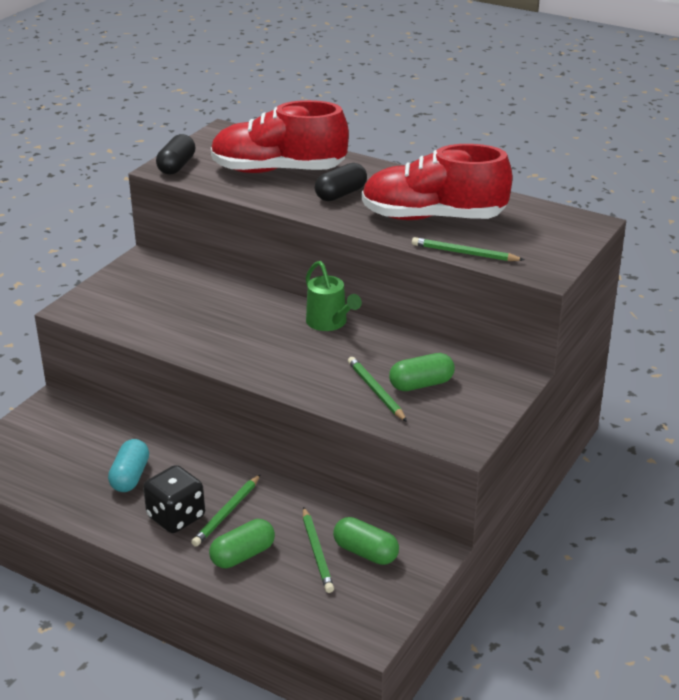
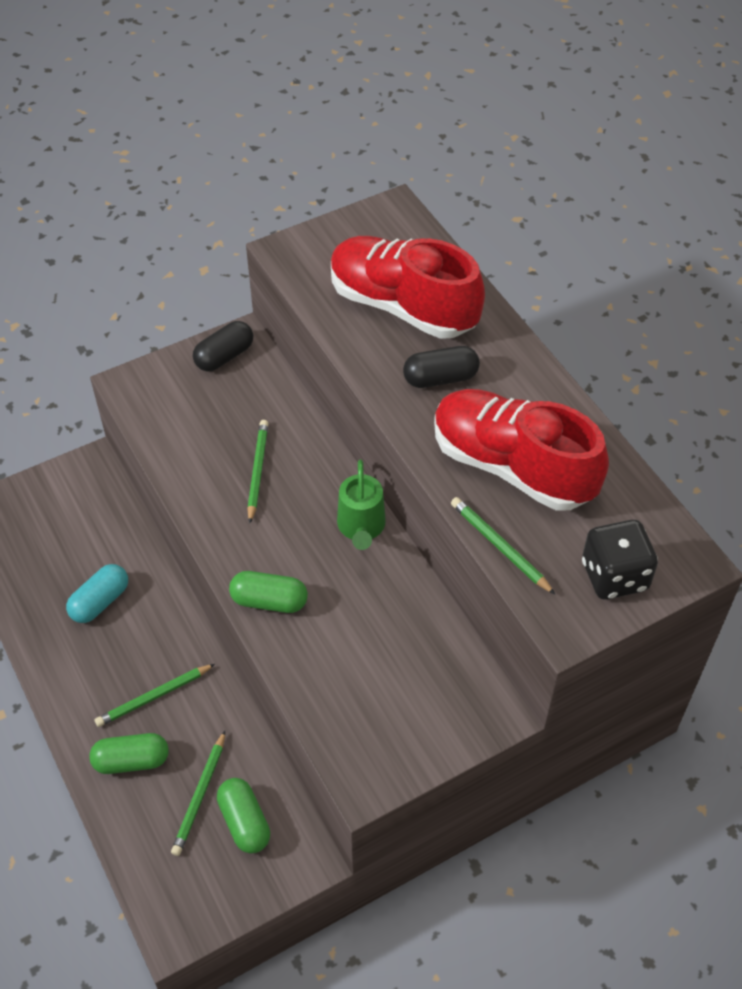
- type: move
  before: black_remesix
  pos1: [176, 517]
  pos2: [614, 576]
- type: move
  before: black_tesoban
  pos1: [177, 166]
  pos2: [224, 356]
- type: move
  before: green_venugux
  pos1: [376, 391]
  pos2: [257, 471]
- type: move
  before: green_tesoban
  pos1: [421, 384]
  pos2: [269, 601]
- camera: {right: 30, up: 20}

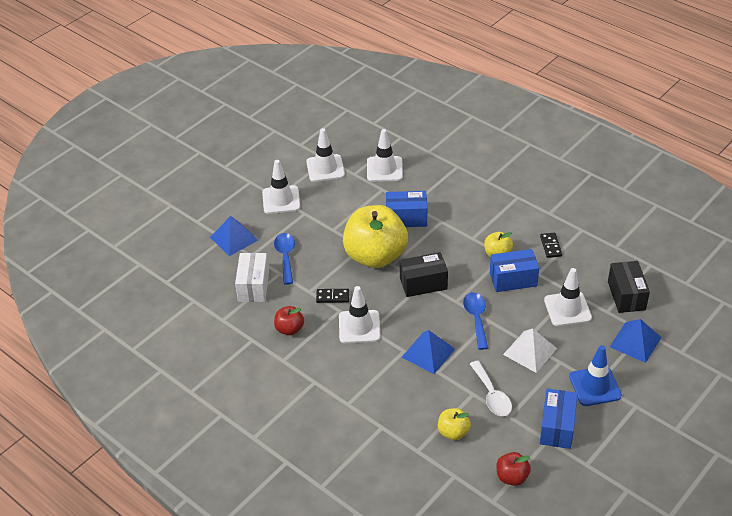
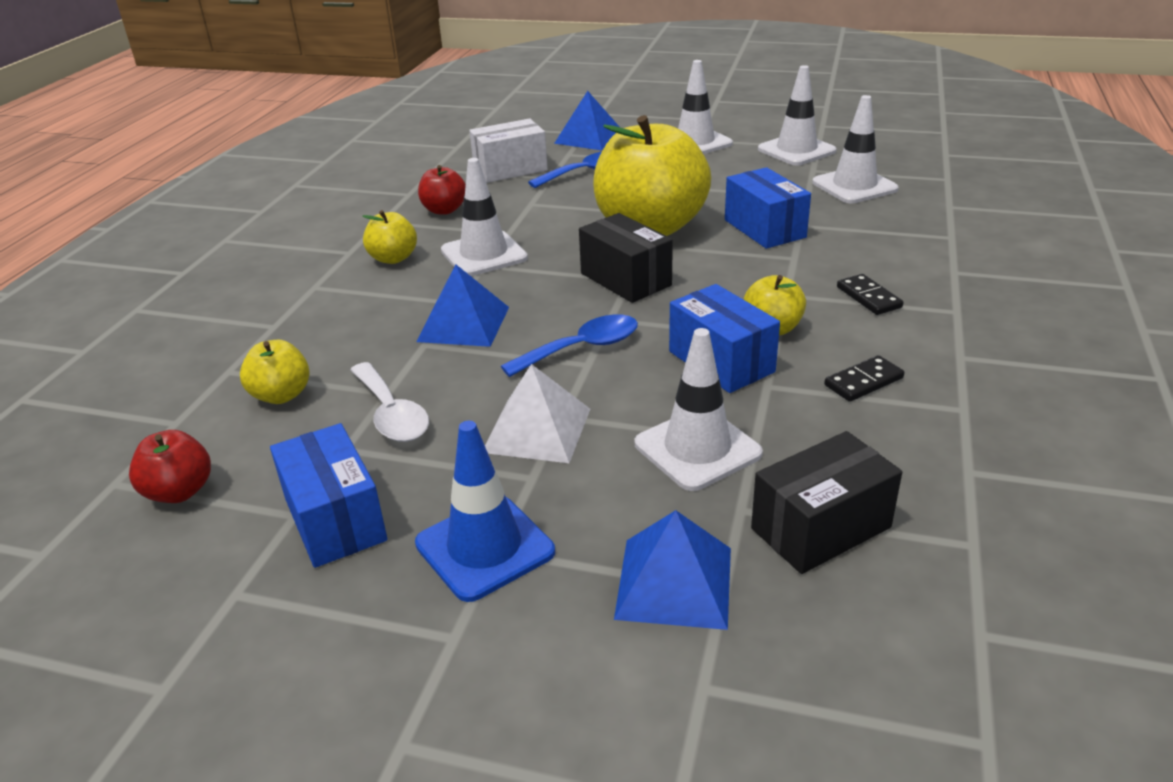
- type: move
  before: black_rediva
  pos1: [332, 297]
  pos2: [869, 297]
- type: rotate
  before: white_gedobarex
  pos1: [492, 395]
  pos2: [391, 414]
  turn: -75
- type: rotate
  before: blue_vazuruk
  pos1: [557, 427]
  pos2: [335, 519]
  turn: 75
- type: insert
  after: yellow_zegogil
  pos2: [393, 258]
- camera: {right: 65, up: -10}

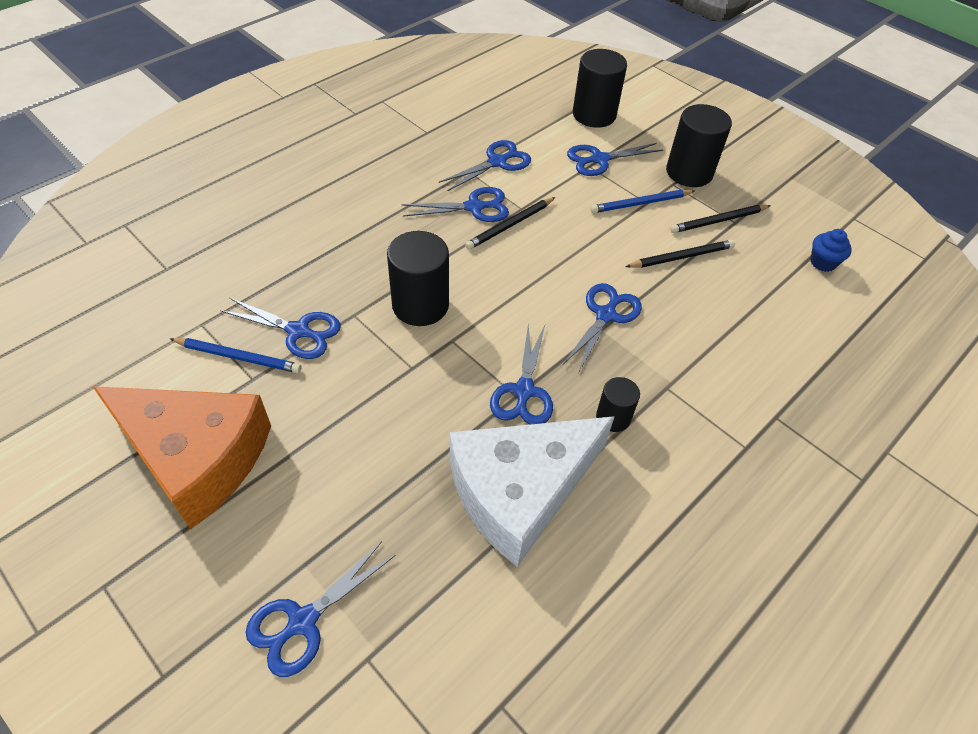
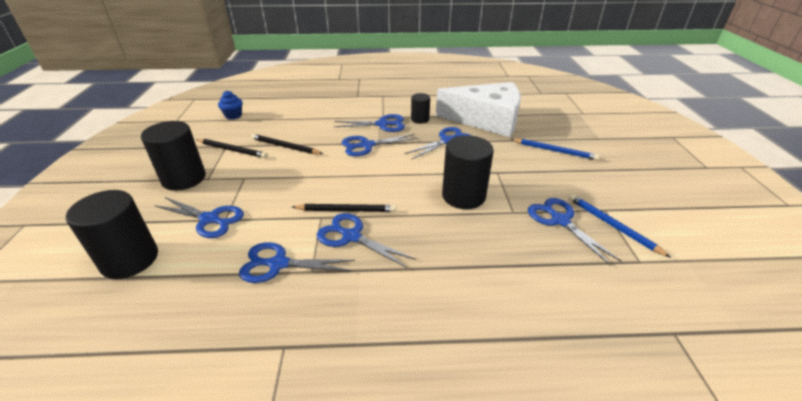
- type: delete
  before: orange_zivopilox
  pos1: [196, 457]
- type: move
  before: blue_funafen
  pos1: [302, 621]
  pos2: [382, 124]
- type: move
  before: blue_venugux
  pos1: [640, 203]
  pos2: [554, 151]
- camera: {right: -135, up: -15}

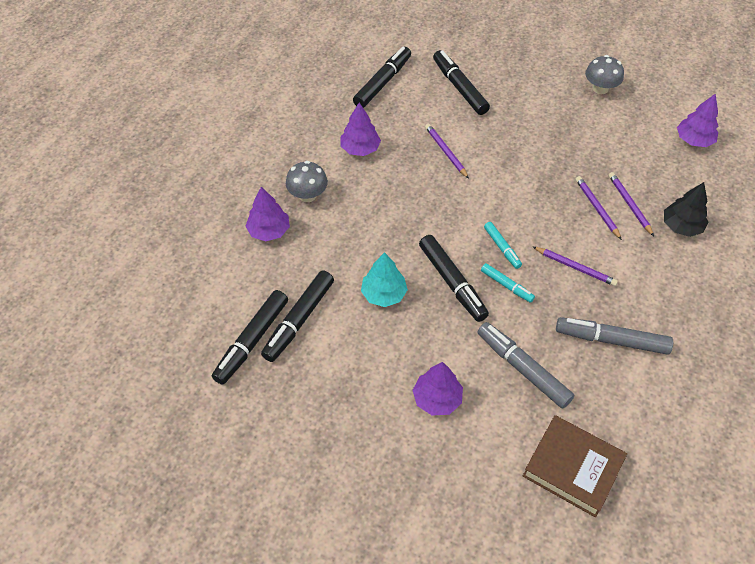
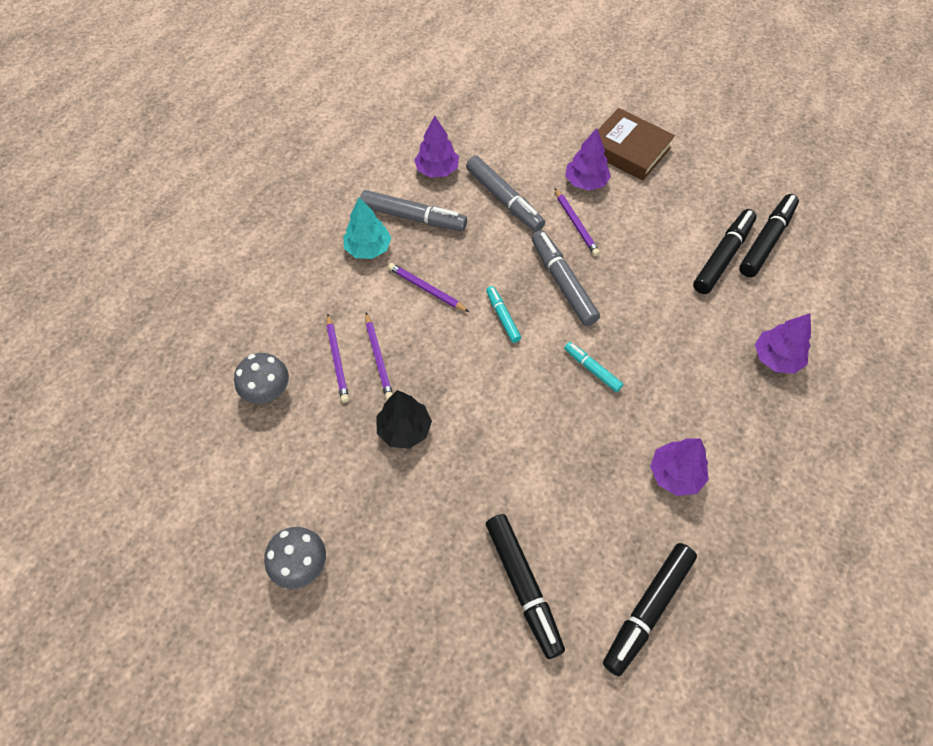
- type: move
  before: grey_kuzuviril
  pos1: [308, 195]
  pos2: [267, 391]
- type: move
  before: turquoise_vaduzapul
  pos1: [383, 294]
  pos2: [368, 248]
- type: recolor
  before: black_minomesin
  after: grey_minomesin
  pos1: [452, 282]
  pos2: [563, 282]
- type: move
  before: purple_venugux
  pos1: [445, 152]
  pos2: [576, 224]
- type: move
  before: turquoise_minomesin
  pos1: [506, 286]
  pos2: [592, 369]
- type: move
  before: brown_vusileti
  pos1: [572, 468]
  pos2: [628, 150]
- type: move
  before: black_vaduzapul
  pos1: [681, 226]
  pos2: [404, 429]
- type: move
  before: purple_vaduzapul
  pos1: [693, 140]
  pos2: [437, 170]
- camera: {right: -175, up: 5}

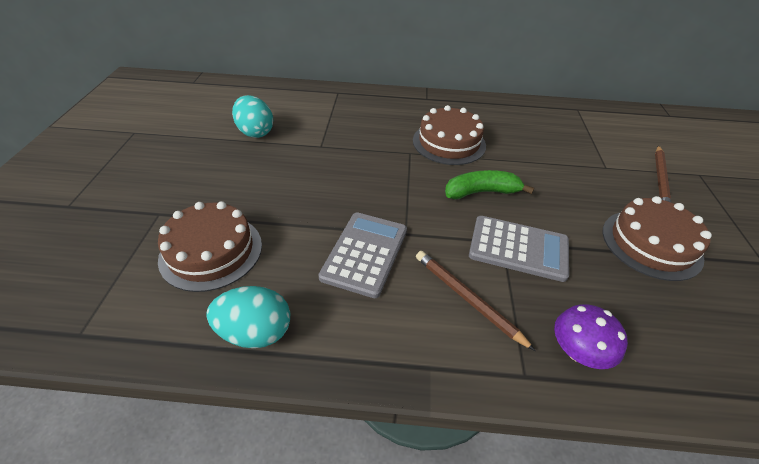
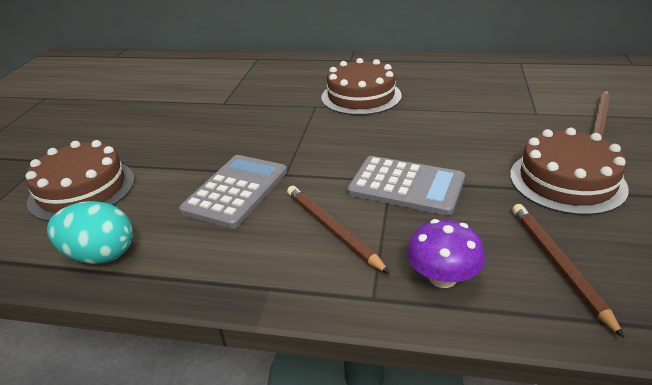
- type: delete
  before: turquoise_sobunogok
  pos1: [255, 132]
- type: delete
  before: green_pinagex
  pos1: [481, 192]
- type: insert
  after: brown_venugux
  pos2: [558, 265]
- camera: {right: 10, up: -10}

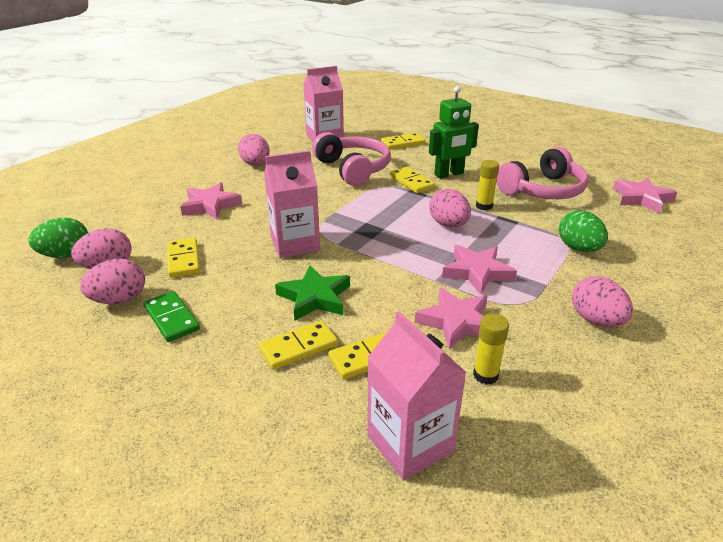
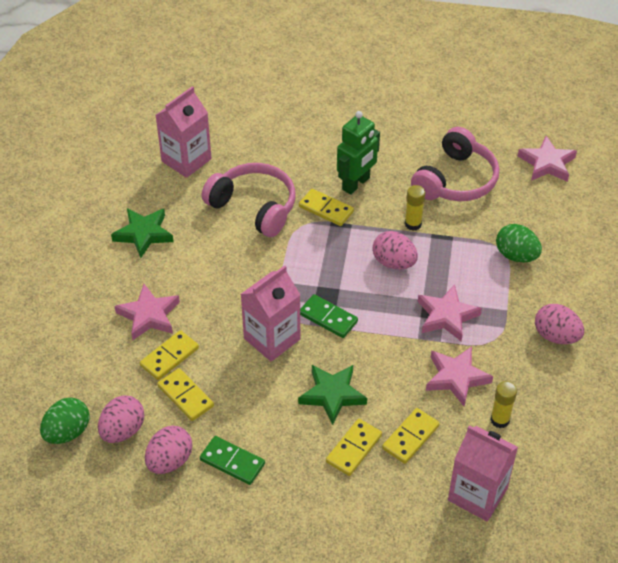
- type: replace
  before: pink_sobunogok
  after: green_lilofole
  pos1: [255, 164]
  pos2: [144, 234]
- type: move
  before: yellow_rediva
  pos1: [402, 143]
  pos2: [169, 357]
- type: insert
  after: green_rediva
  pos2: [328, 318]
- camera: {right: -25, up: 15}

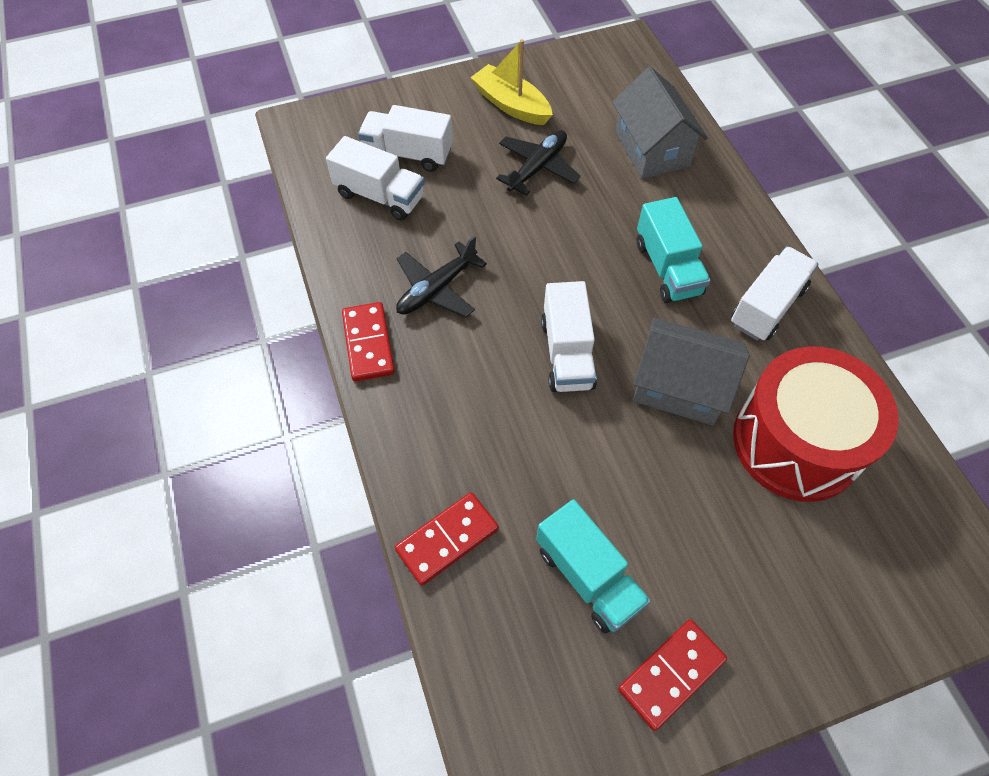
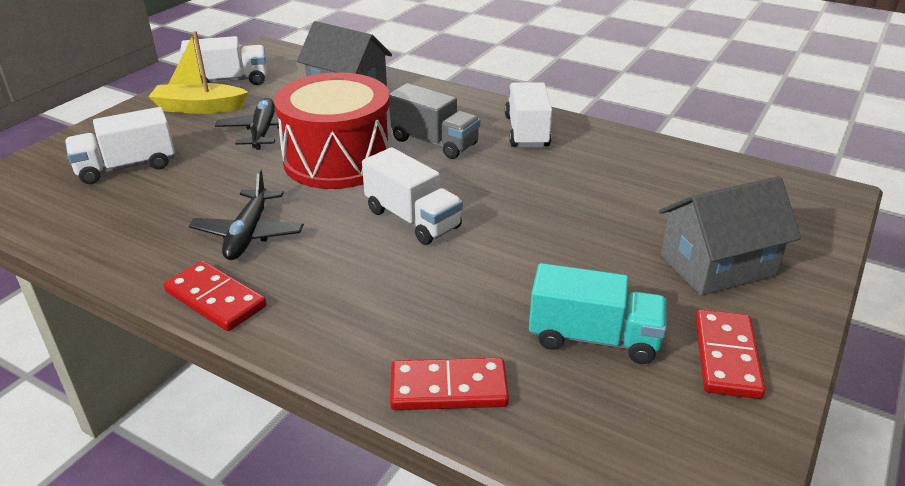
- type: move
  before: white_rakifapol
  pos1: [380, 196]
  pos2: [228, 81]
- type: rotate
  before: red_rediva
  pos1: [447, 539]
  pos2: [448, 388]
  turn: 75
- type: move
  before: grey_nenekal
  pos1: [679, 387]
  pos2: [717, 265]
- type: recolor
  before: turquoise_rakifapol
  after: grey_rakifapol
  pos1: [667, 268]
  pos2: [433, 142]
- type: move
  before: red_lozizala
  pos1: [796, 442]
  pos2: [338, 160]
- camera: {right: -40, up: -25}

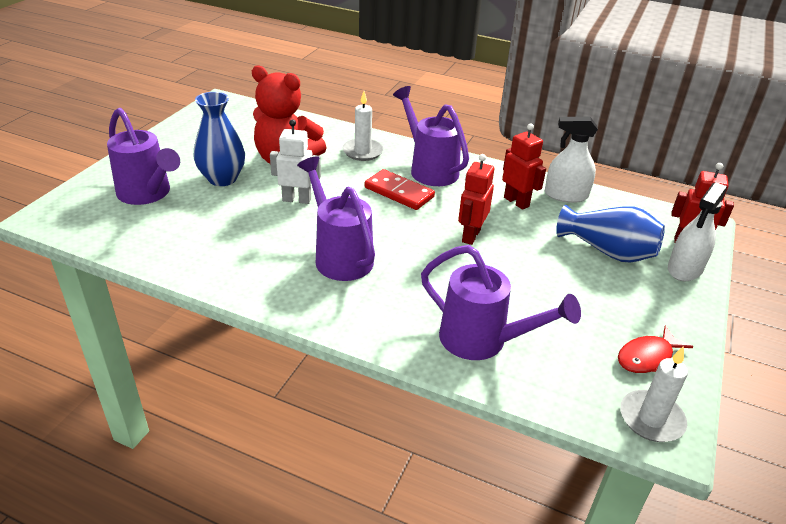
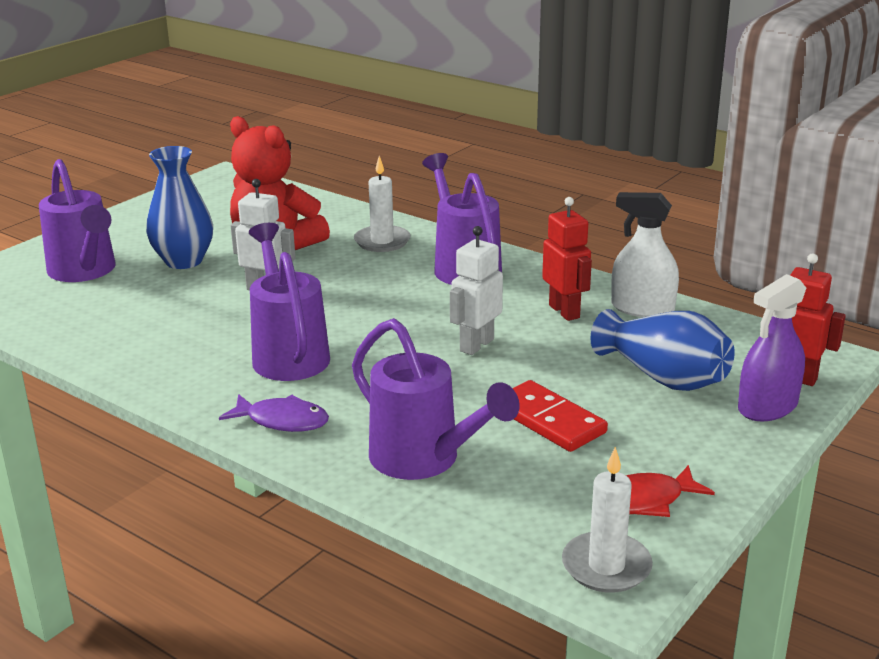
- type: move
  before: red_rediva
  pos1: [399, 192]
  pos2: [549, 420]
- type: recolor
  before: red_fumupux
  after: white_fumupux
  pos1: [470, 236]
  pos2: [476, 345]
- type: recolor
  before: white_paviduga
  after: purple_paviduga
  pos1: [685, 269]
  pos2: [767, 407]
- type: insert
  after: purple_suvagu
  pos2: [282, 421]
- camera: {right: 15, up: -10}

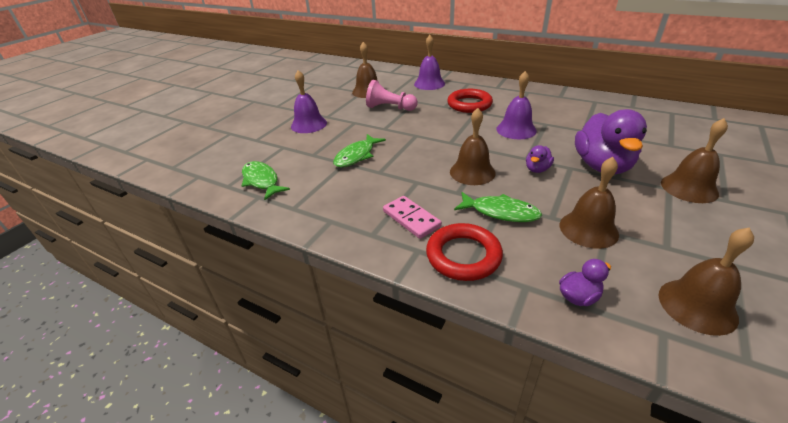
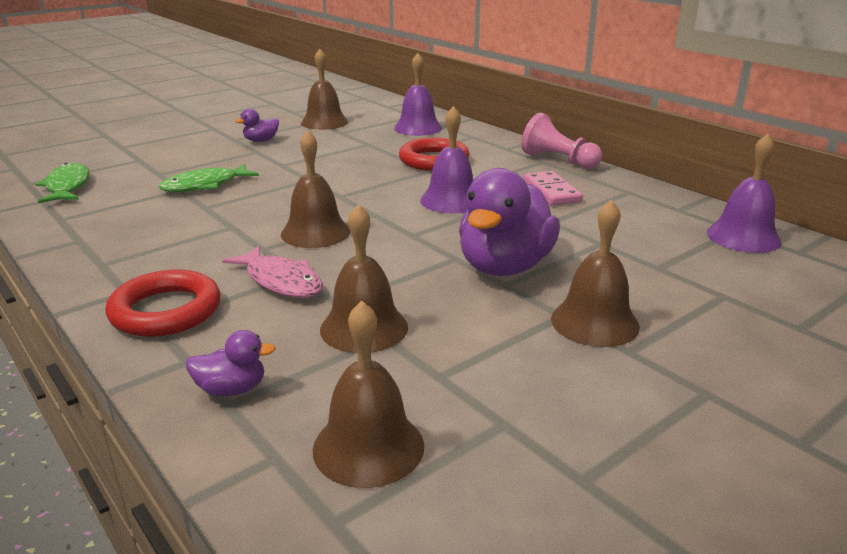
- type: move
  before: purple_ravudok
  pos1: [308, 124]
  pos2: [743, 237]
- type: move
  before: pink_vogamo
  pos1: [390, 108]
  pos2: [558, 160]
- type: move
  before: pink_rediva
  pos1: [411, 219]
  pos2: [551, 191]
- type: recolor
  before: green_suvagu
  after: pink_suvagu
  pos1: [500, 212]
  pos2: [281, 281]
- type: move
  before: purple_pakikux
  pos1: [537, 169]
  pos2: [261, 140]
- camera: {right: 20, up: -10}

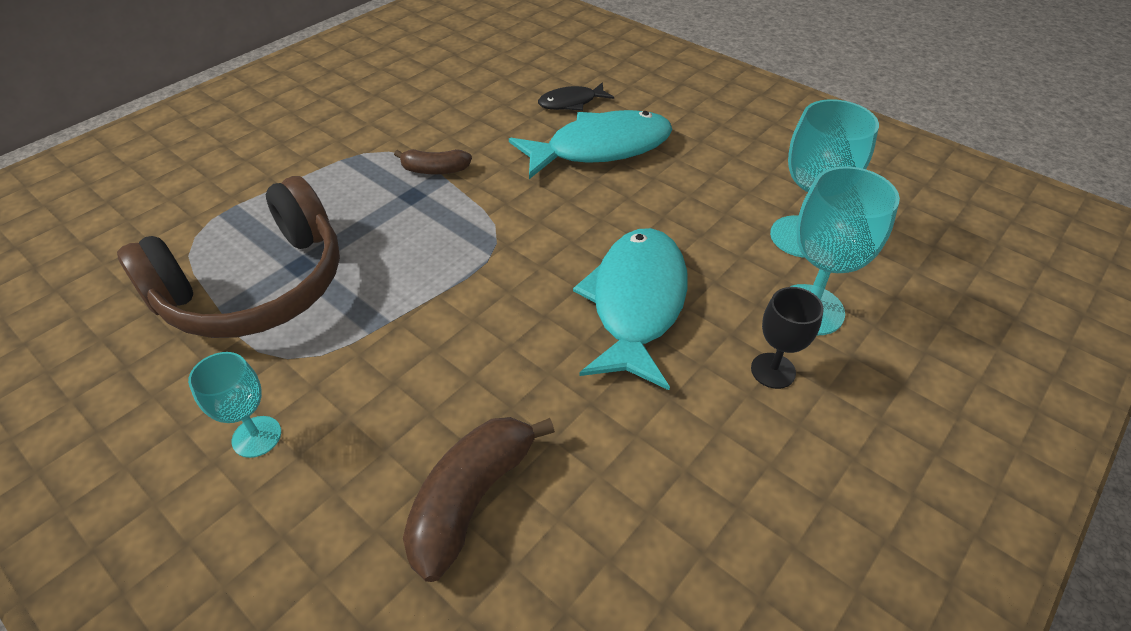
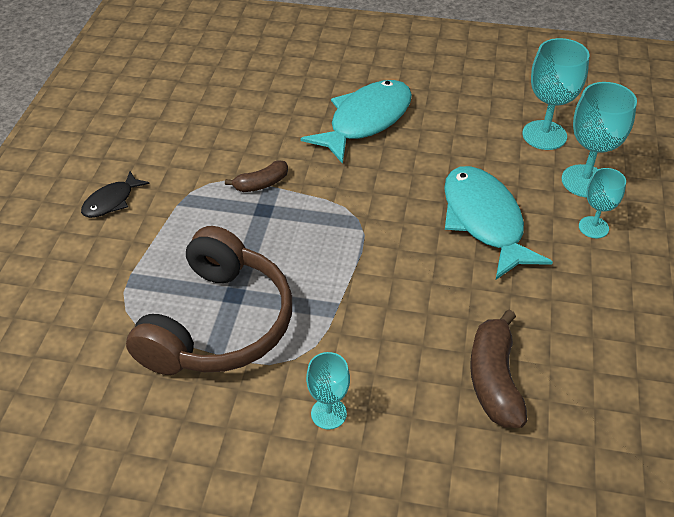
- type: move
  before: black_suvagu
  pos1: [571, 103]
  pos2: [111, 201]
- type: recolor
  before: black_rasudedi
  after: turquoise_rasudedi
  pos1: [773, 370]
  pos2: [593, 227]
- camera: {right: -30, up: 0}

